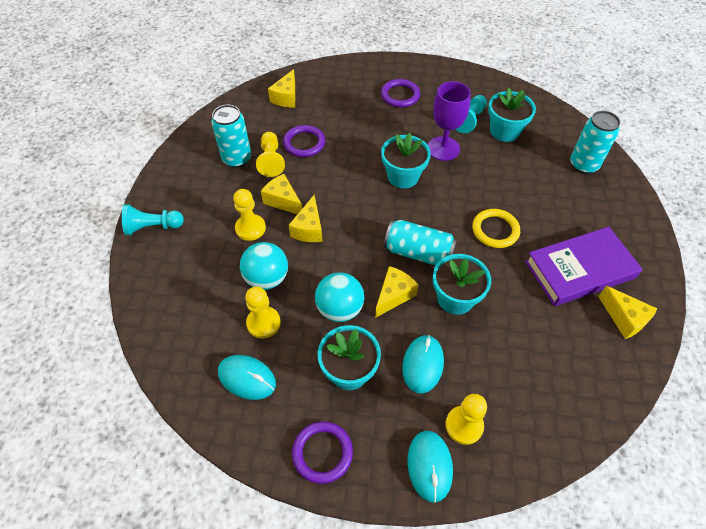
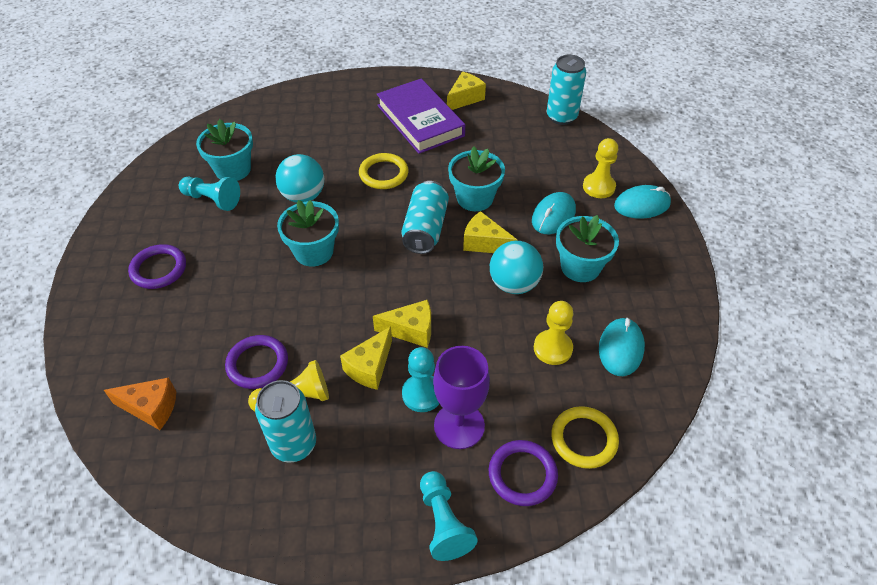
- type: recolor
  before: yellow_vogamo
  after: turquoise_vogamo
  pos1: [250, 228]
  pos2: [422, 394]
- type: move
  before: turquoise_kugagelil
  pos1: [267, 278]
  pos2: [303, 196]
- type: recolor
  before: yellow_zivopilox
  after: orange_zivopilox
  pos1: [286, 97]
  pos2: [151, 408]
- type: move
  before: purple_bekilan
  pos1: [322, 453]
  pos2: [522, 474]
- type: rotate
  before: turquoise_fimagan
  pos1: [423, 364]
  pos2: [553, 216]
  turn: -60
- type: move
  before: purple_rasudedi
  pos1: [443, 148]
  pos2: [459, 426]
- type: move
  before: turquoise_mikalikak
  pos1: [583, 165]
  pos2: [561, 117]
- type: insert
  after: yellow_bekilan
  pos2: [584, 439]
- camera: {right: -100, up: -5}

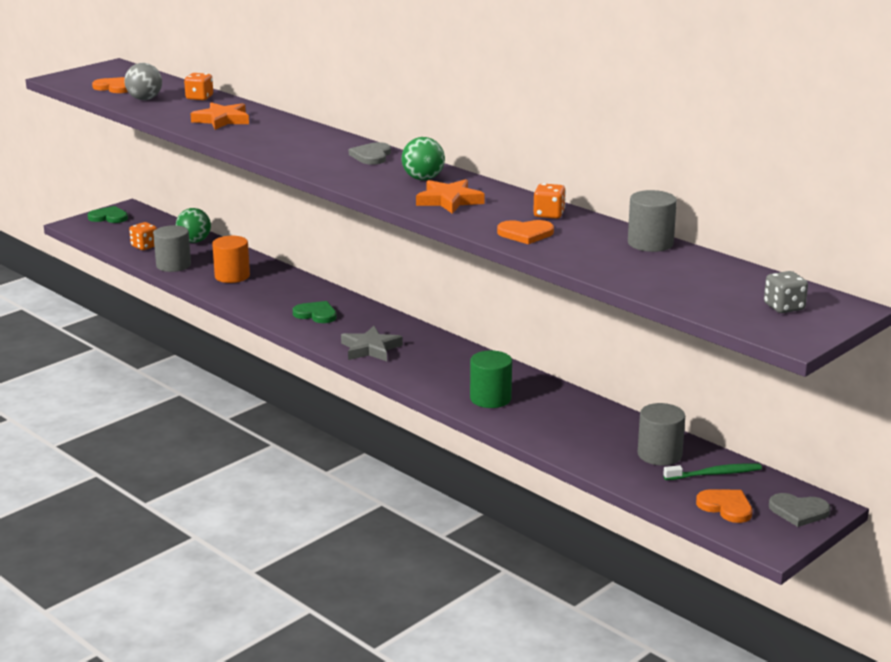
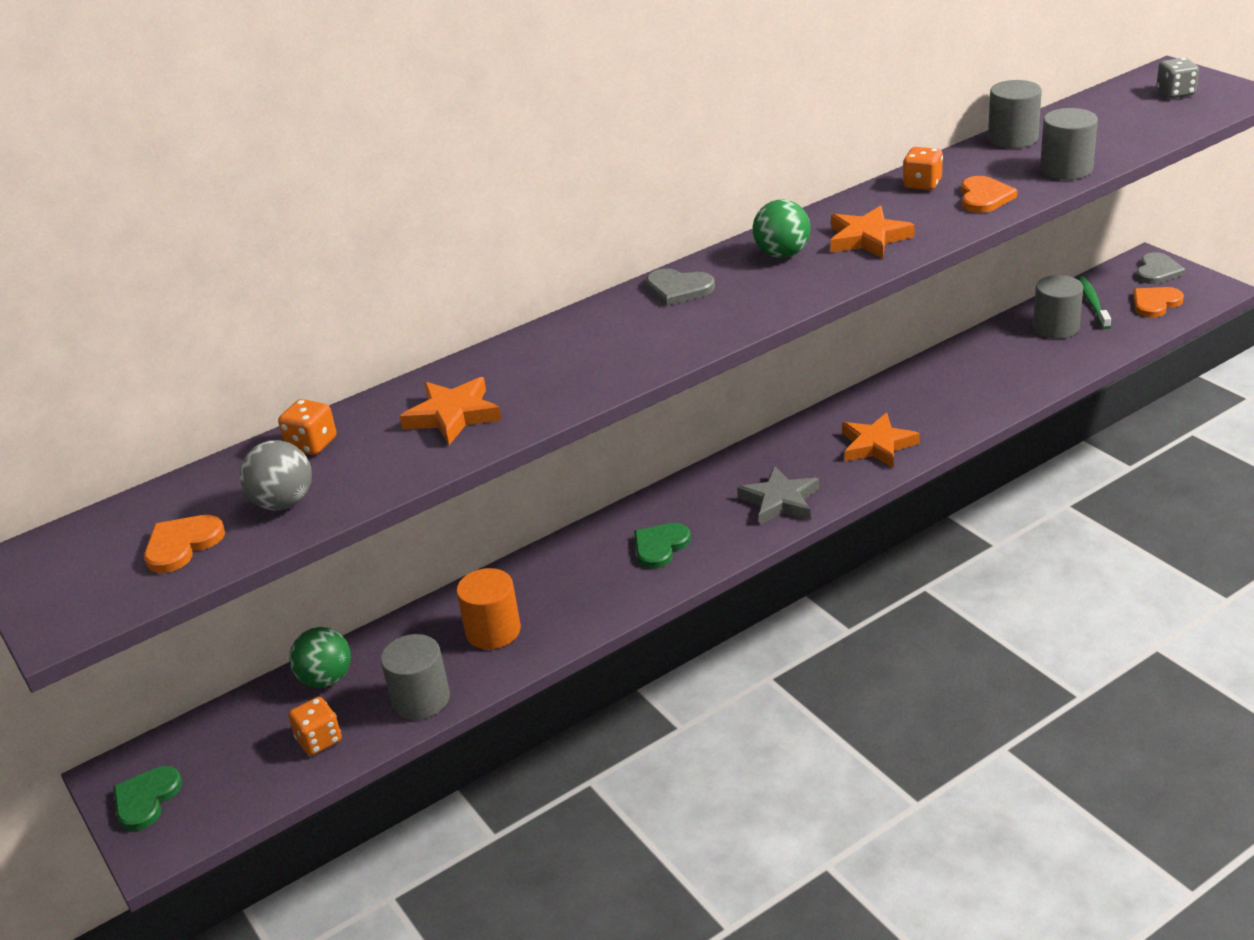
- type: delete
  before: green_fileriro
  pos1: [490, 398]
- type: insert
  after: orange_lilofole
  pos2: [877, 445]
- type: insert
  after: grey_fileriro
  pos2: [1066, 169]
- camera: {right: -75, up: 10}

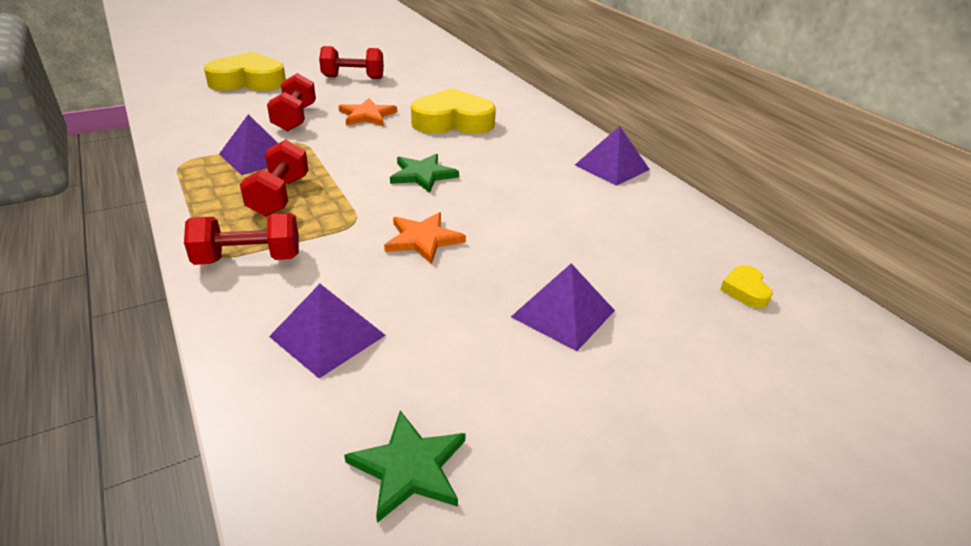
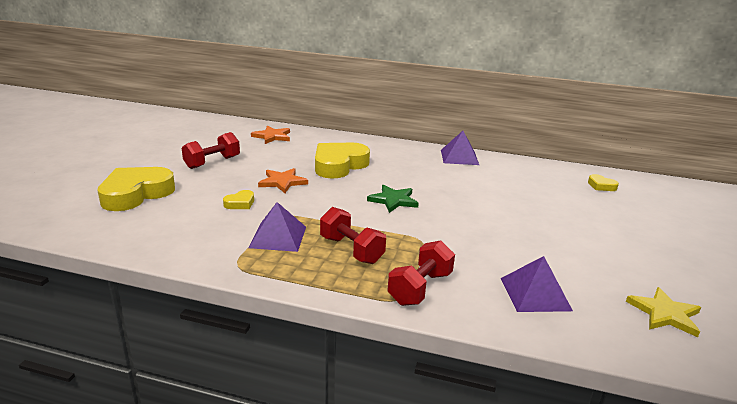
- type: replace
  before: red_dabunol
  after: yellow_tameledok
  pos1: [295, 118]
  pos2: [240, 203]
- type: recolor
  before: green_lilofole
  after: yellow_lilofole
  pos1: [409, 467]
  pos2: [664, 314]
- type: move
  before: orange_lilofole
  pos1: [423, 239]
  pos2: [272, 136]
- type: delete
  before: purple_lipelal
  pos1: [563, 313]
- camera: {right: -45, up: -10}

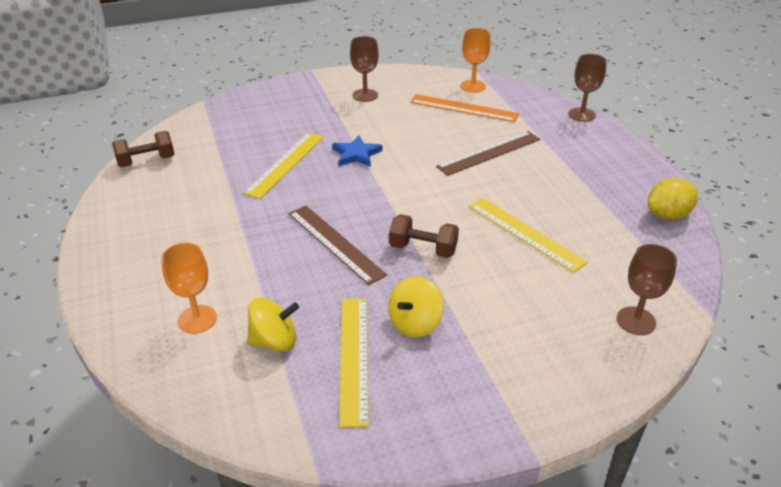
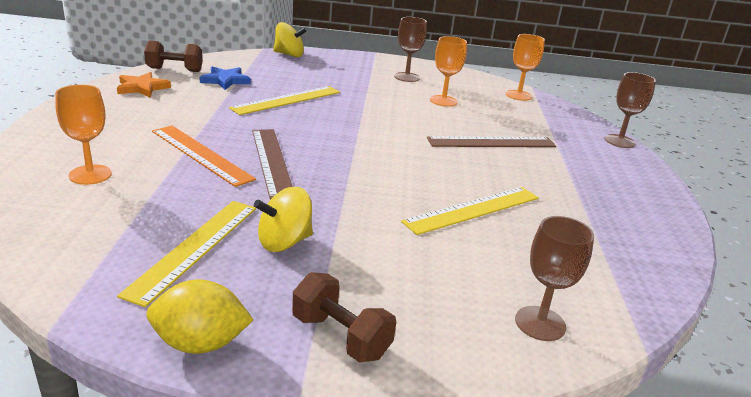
- type: move
  before: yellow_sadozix
  pos1: [274, 341]
  pos2: [289, 55]
- type: move
  before: blue_lilofole
  pos1: [356, 154]
  pos2: [225, 80]
- type: move
  before: brown_dabunol
  pos1: [423, 249]
  pos2: [340, 337]
- type: move
  before: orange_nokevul
  pos1: [463, 108]
  pos2: [201, 154]
- type: rotate
  before: yellow_nokevul
  pos1: [525, 233]
  pos2: [473, 210]
  turn: 75
- type: move
  before: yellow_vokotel
  pos1: [667, 215]
  pos2: [200, 343]
- type: insert
  after: orange_lilofole
  pos2: [142, 88]
- type: insert
  after: orange_rasudedi
  pos2: [443, 101]
- camera: {right: 20, up: -10}

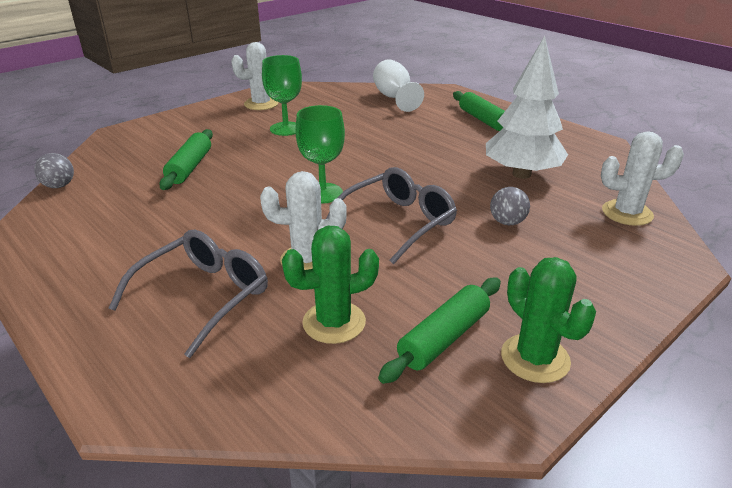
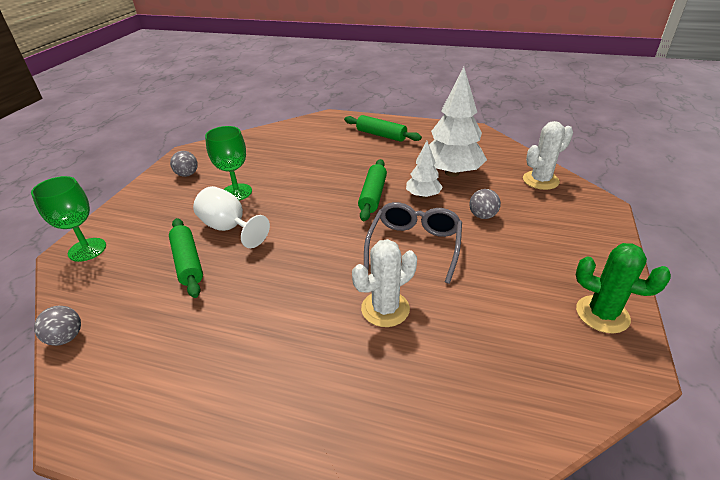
- type: delete
  before: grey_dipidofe
  pos1: [204, 296]
- type: replace
  before: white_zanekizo
  after: grey_kugagelil
  pos1: [261, 104]
  pos2: [187, 174]
- type: delete
  before: green_zanekizo
  pos1: [334, 322]
- type: move
  before: green_rasudedi
  pos1: [323, 193]
  pos2: [87, 249]
- type: move
  before: white_rasudedi
  pos1: [394, 98]
  pos2: [229, 228]
- type: move
  before: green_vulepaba
  pos1: [444, 338]
  pos2: [373, 195]
- type: insert
  after: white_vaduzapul
  pos2: [423, 195]
- camera: {right: -30, up: 5}

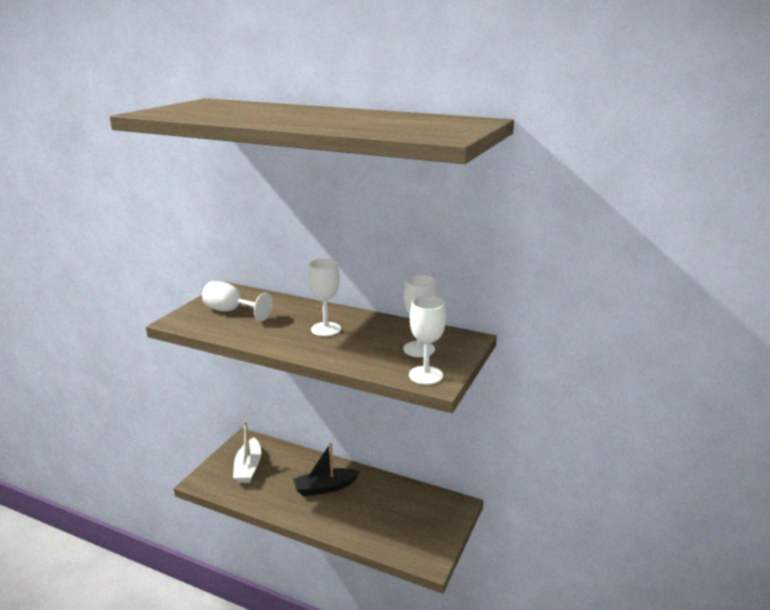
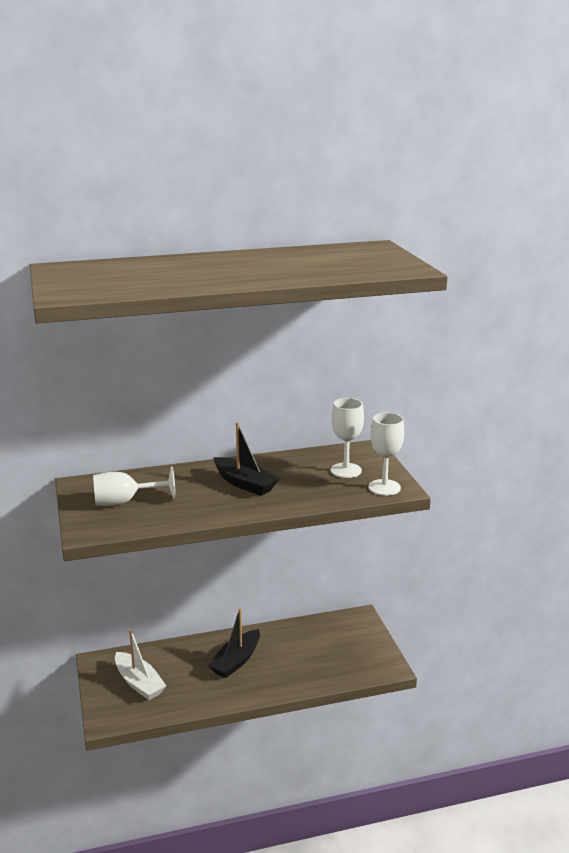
- type: replace
  before: white_rasudedi
  after: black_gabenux
  pos1: [326, 329]
  pos2: [244, 484]
- camera: {right: -40, up: 0}

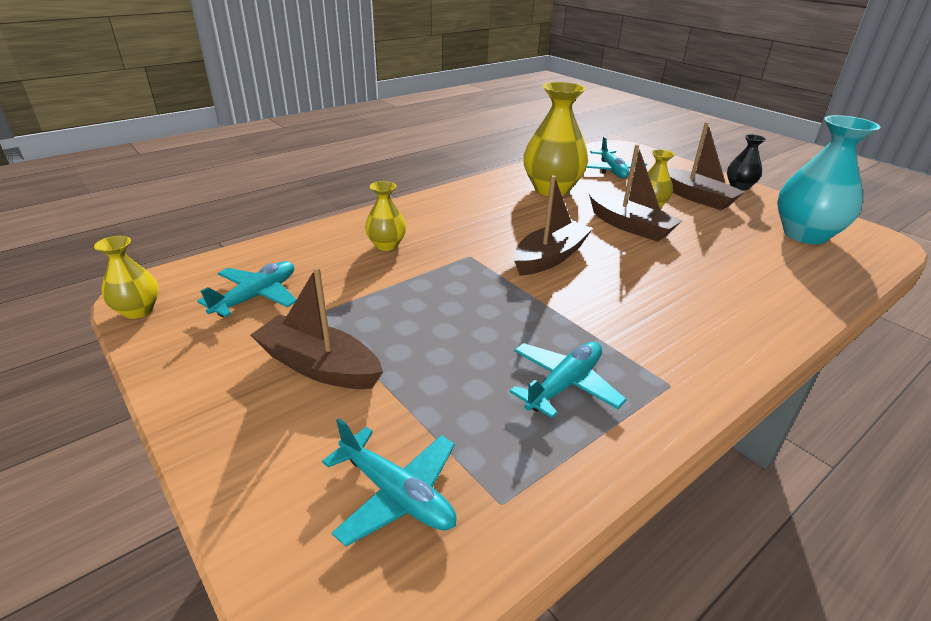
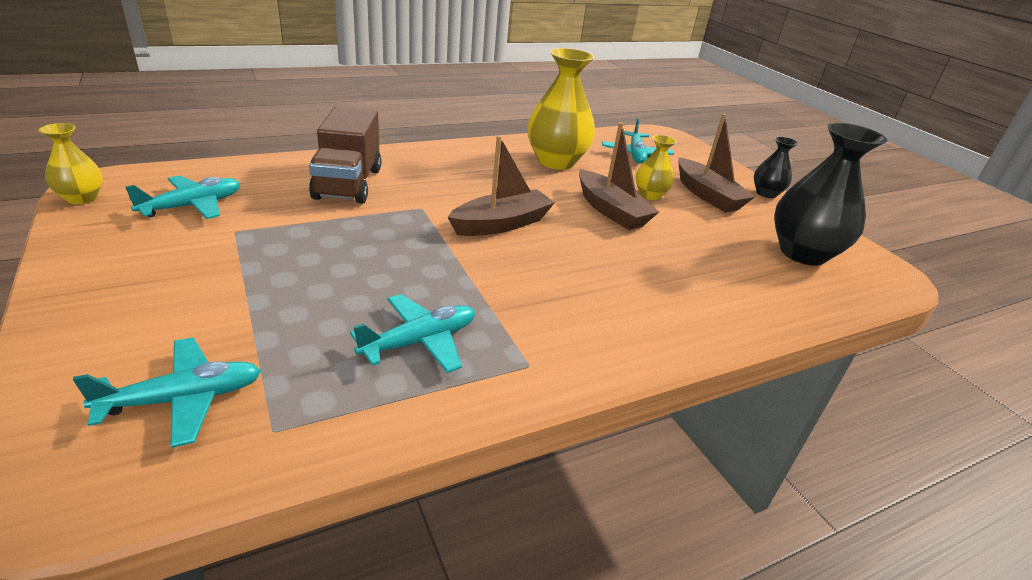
- type: delete
  before: brown_gabenux
  pos1: [319, 366]
- type: rotate
  before: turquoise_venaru
  pos1: [396, 494]
  pos2: [183, 399]
  turn: -75
- type: replace
  before: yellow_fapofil
  after: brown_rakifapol
  pos1: [386, 245]
  pos2: [348, 183]
- type: recolor
  before: turquoise_fapofil
  after: black_fapofil
  pos1: [805, 234]
  pos2: [802, 253]
- camera: {right: 10, up: 0}

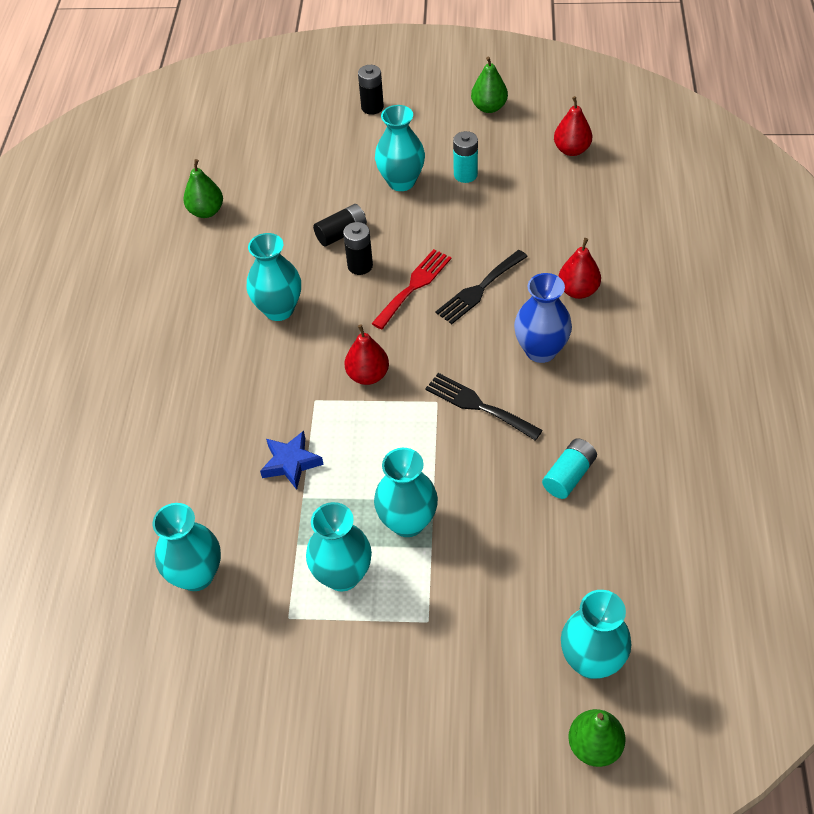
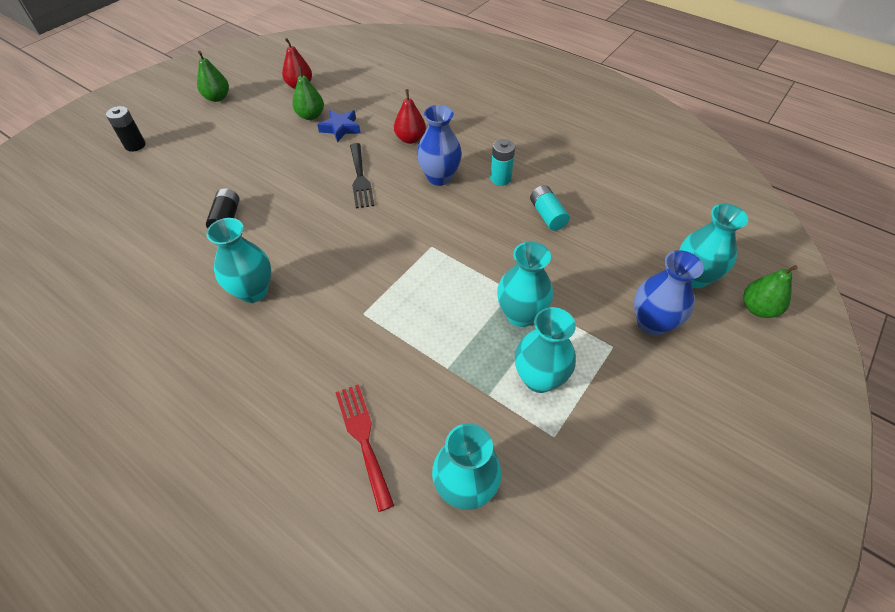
- type: move
  before: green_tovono
  pos1: [206, 211]
  pos2: [311, 116]
- type: move
  before: blue_lilofole
  pos1: [291, 463]
  pos2: [340, 128]
- type: delete
  before: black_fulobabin
  pos1: [360, 266]
- type: delete
  before: red_tovono
  pos1: [368, 375]
- type: move
  before: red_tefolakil
  pos1: [414, 286]
  pos2: [363, 438]
- type: delete
  before: turquoise_fapofil
  pos1: [401, 181]
- type: delete
  before: black_tefolakil
  pos1: [478, 405]
- type: move
  before: turquoise_fulobabin
  pos1: [465, 175]
  pos2: [500, 179]
- type: insert
  after: blue_fapofil
  pos2: [652, 323]
- camera: {right: -60, up: 0}

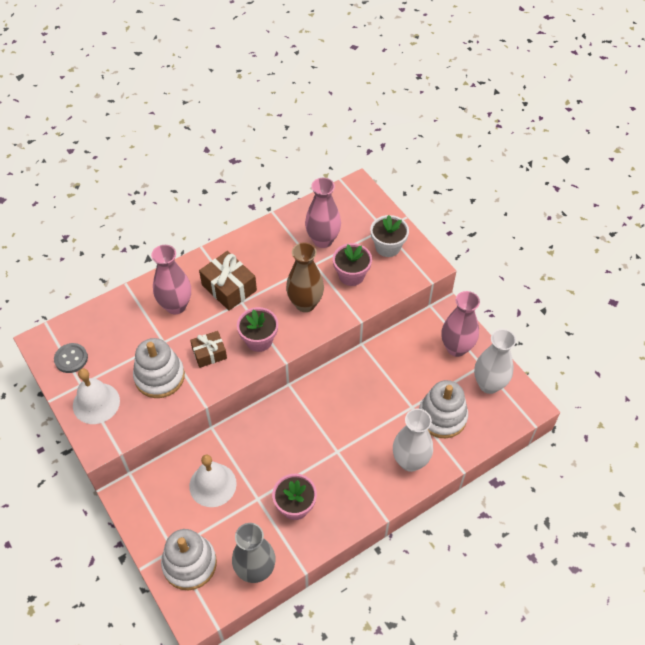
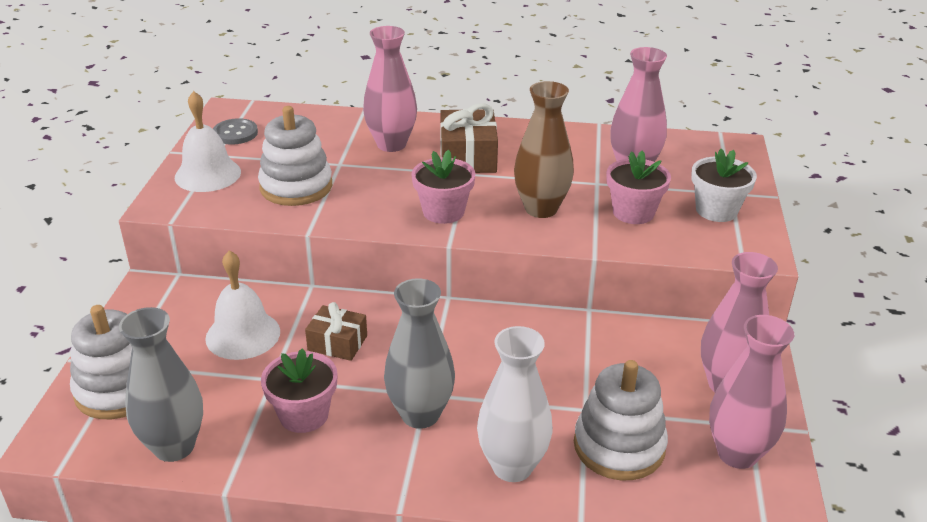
- type: move
  before: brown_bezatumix
  pos1: [209, 353]
  pos2: [337, 343]
- type: recolor
  before: white_fapofil
  after: pink_fapofil
  pos1: [489, 384]
  pos2: [737, 453]
- type: insert
  after: grey_fapofil
  pos2: [420, 414]
- camera: {right: 40, up: -20}

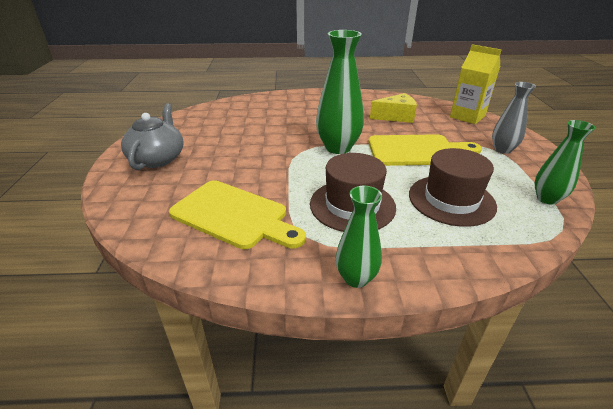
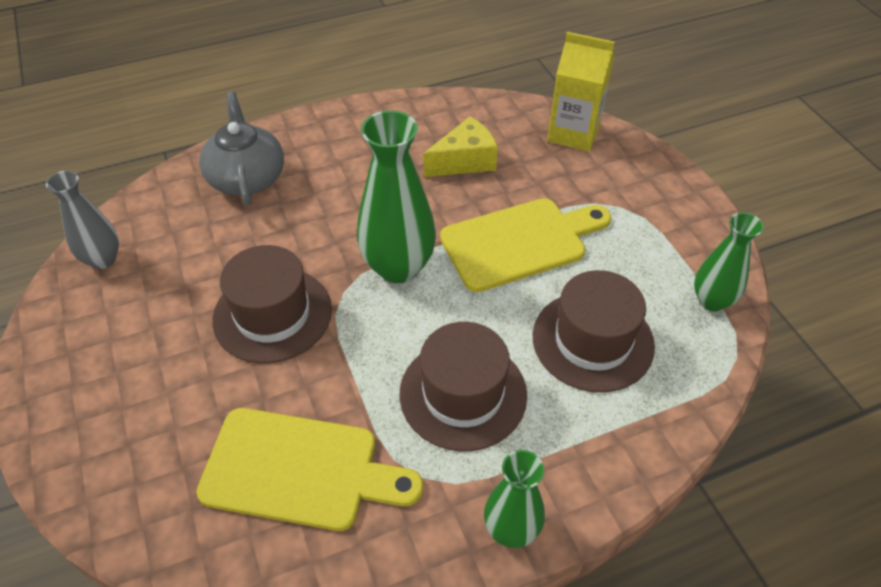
- type: move
  before: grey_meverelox
  pos1: [158, 159]
  pos2: [247, 177]
- type: move
  before: grey_fapofil
  pos1: [502, 149]
  pos2: [103, 259]
- type: insert
  after: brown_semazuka
  pos2: [272, 314]
- camera: {right: -20, up: 15}

